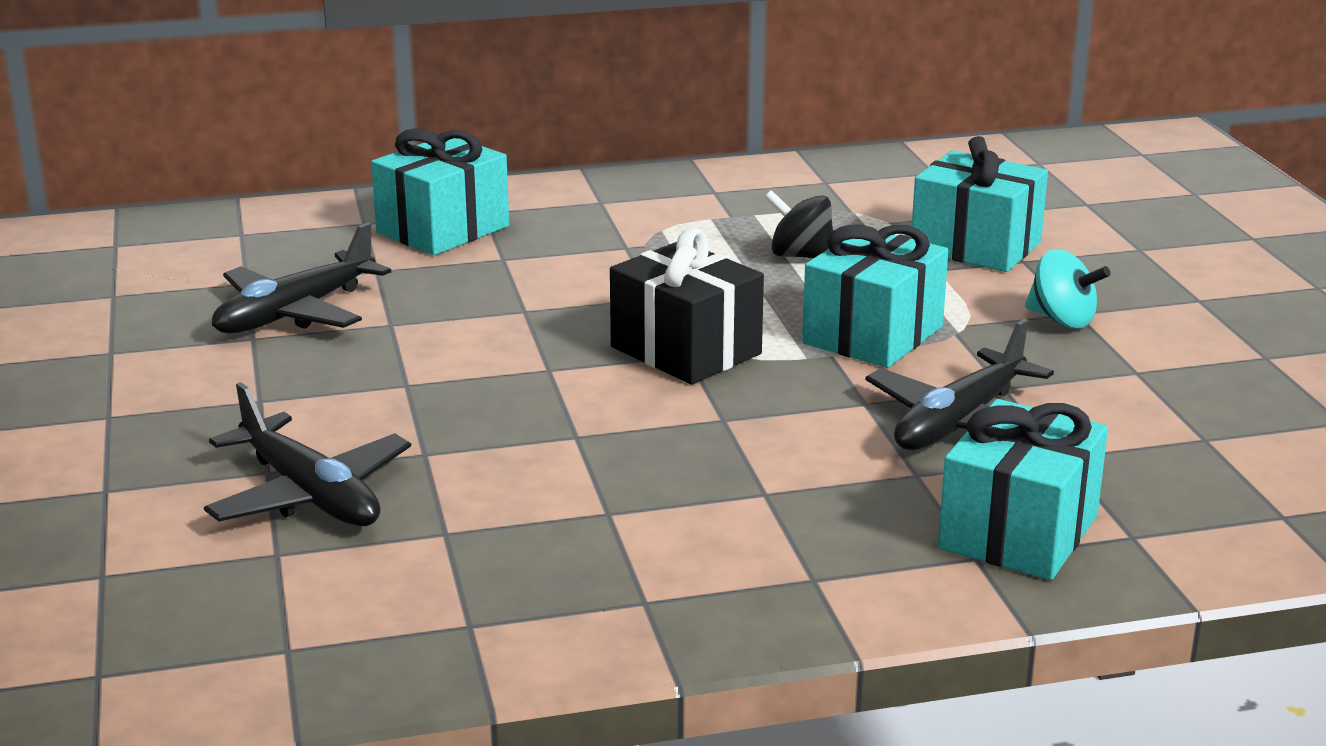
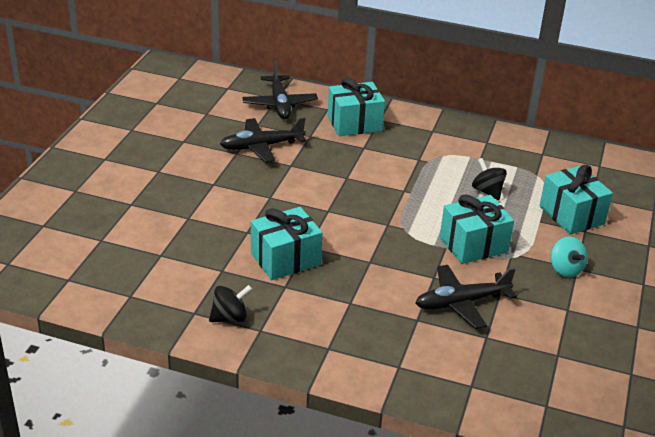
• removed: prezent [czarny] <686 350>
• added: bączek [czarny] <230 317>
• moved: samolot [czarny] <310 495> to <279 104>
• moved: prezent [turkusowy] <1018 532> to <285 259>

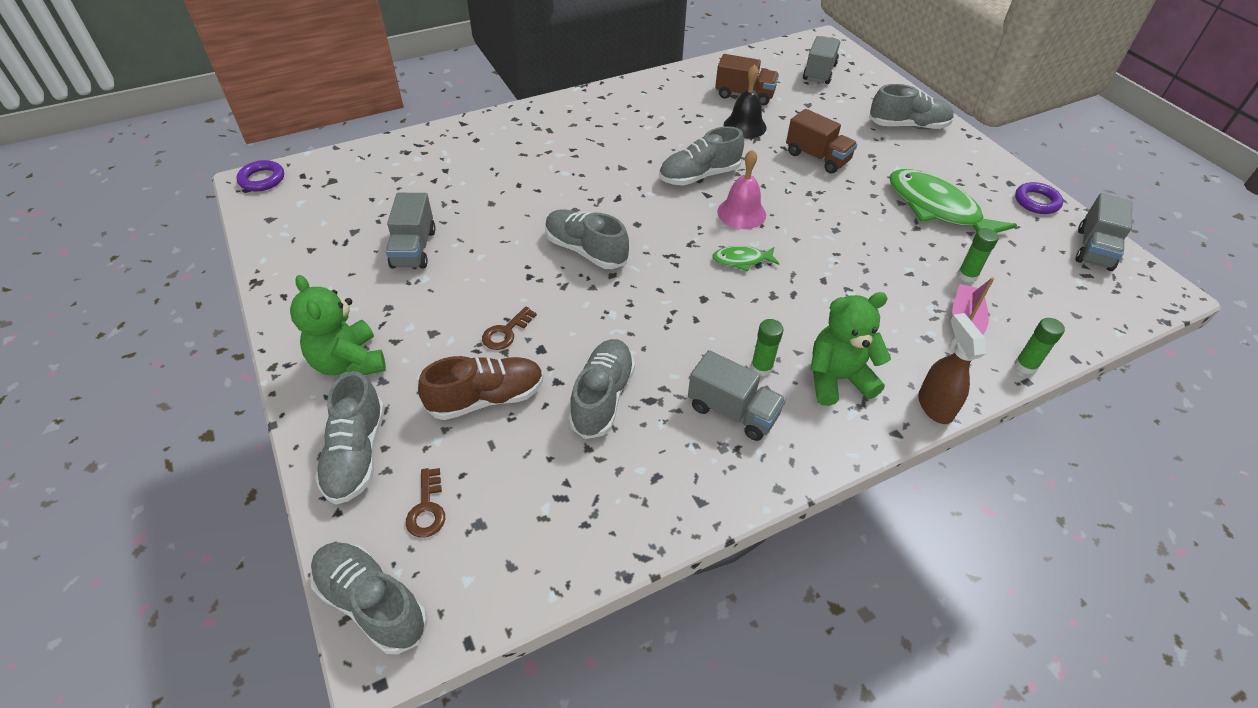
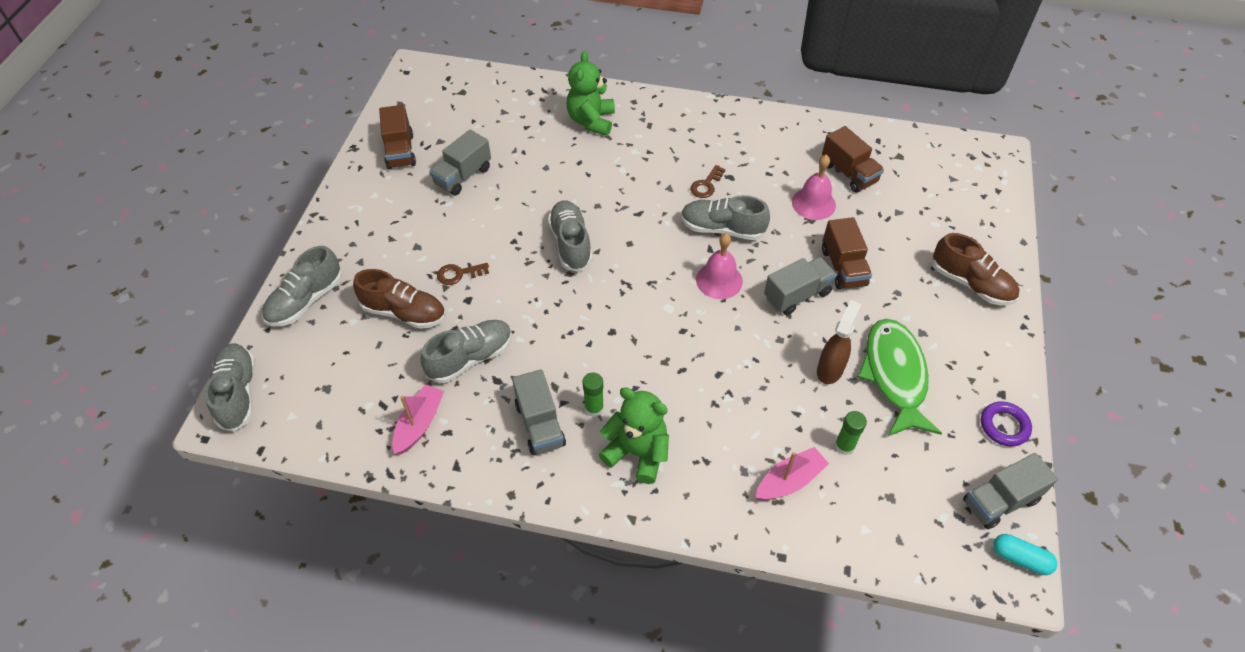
• removed: pierścień [fioletowy] <262 179>
• removed: ryba [zielony] <741 260>
• removed: klej w sztyfcie [zielony] <1025 366>
• added: ciężarówka [brązowy] <400 151>
• added: łódka [różowy] <419 424>
• added: kapsułka [turkusowy] <1020 558>
• moved: miś [zielony] <349 362> to <591 121>
• moved: klucz [brązowy] <427 509> to <706 185>
• moved: ciężarówka [szary] <819 72> to <797 295>
• moved: spryskiwacz [brązowy] <934 406> to <830 369>
• recoloured: dzwonek [czarny] <745 126> to dzwonek [różowy] <813 203>
• recoloured: but [szary] <908 126> to but [brązowy] <971 284>

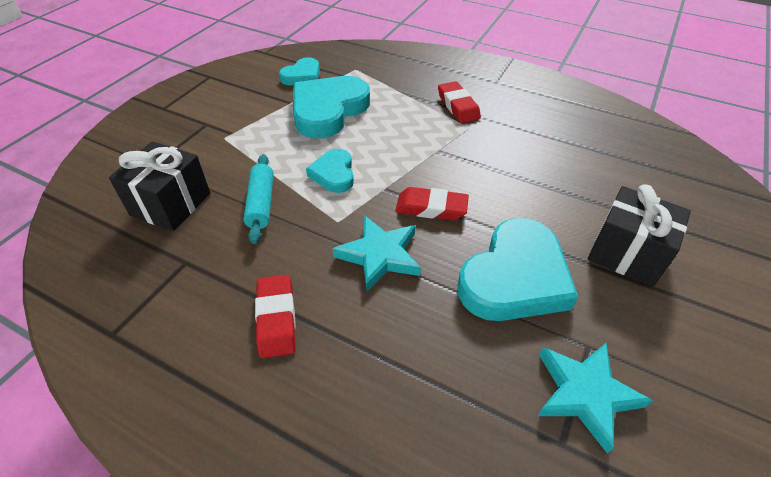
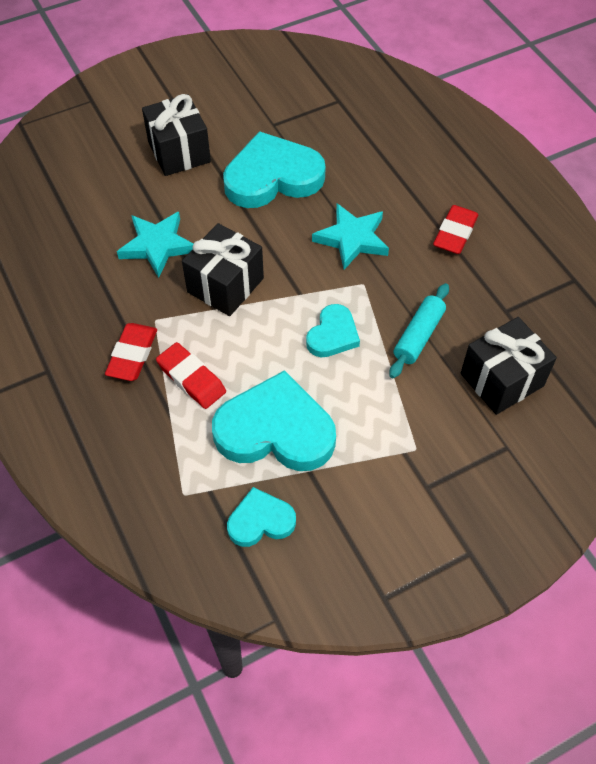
• added: prezent [czarny] <225 285>
• moved: gumka do mazania [czerwony] <431 208> to <191 378>
• moved: gwiazda [turkusowy] <585 394> to <157 246>
• turned: serce [turkusowy] <328 110> = <275 430> 150 degrees counterclockwise

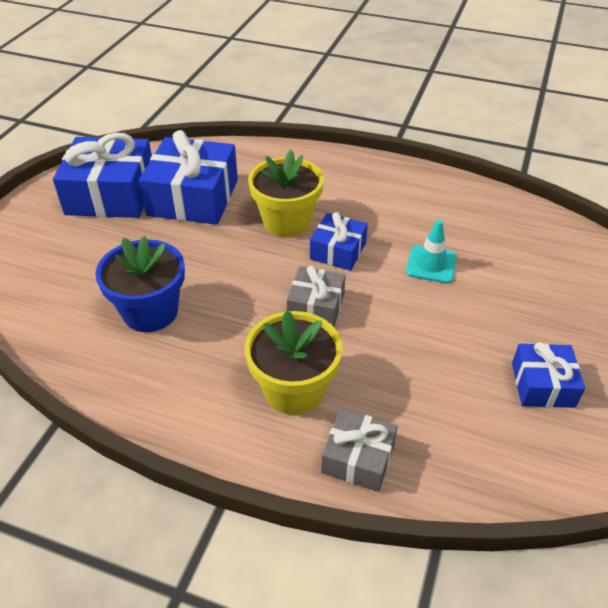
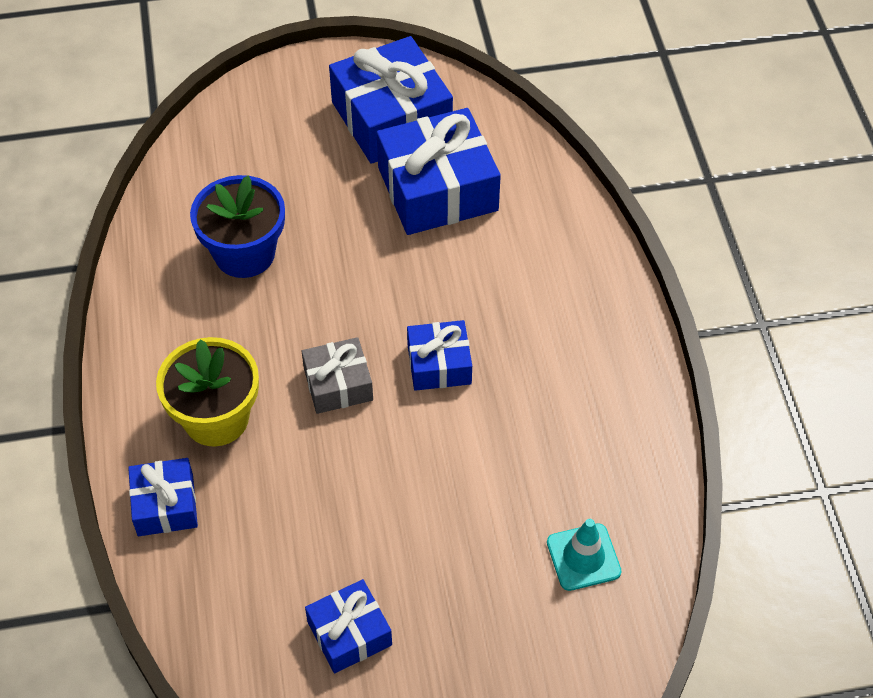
• removed: doniczka [żółty] <286 221>
• moved: pachołek [turkusowy] <431 264> to <583 557>
• recoloured: prezent [szary] <358 458> to prezent [niebieski] <165 505>

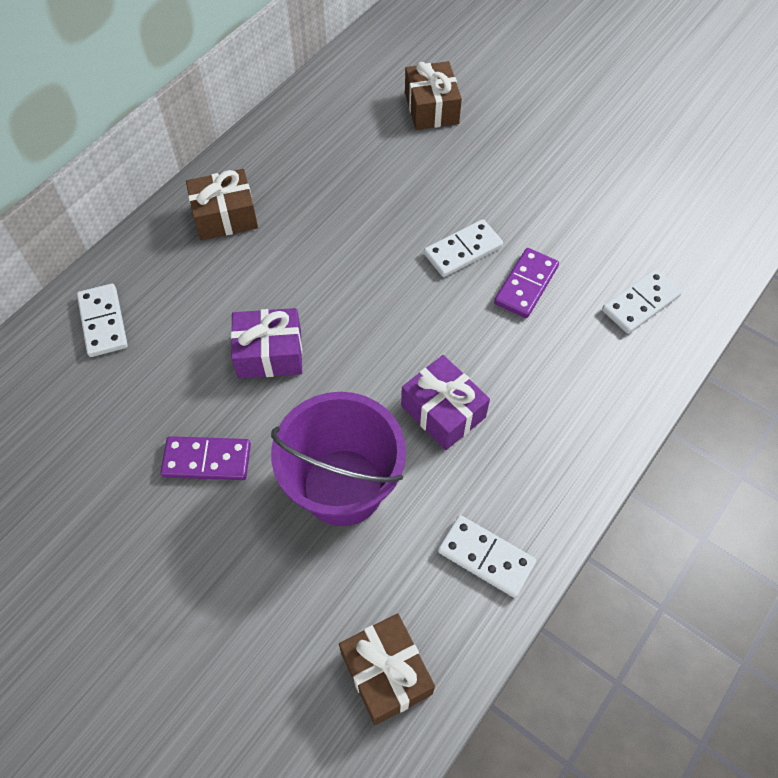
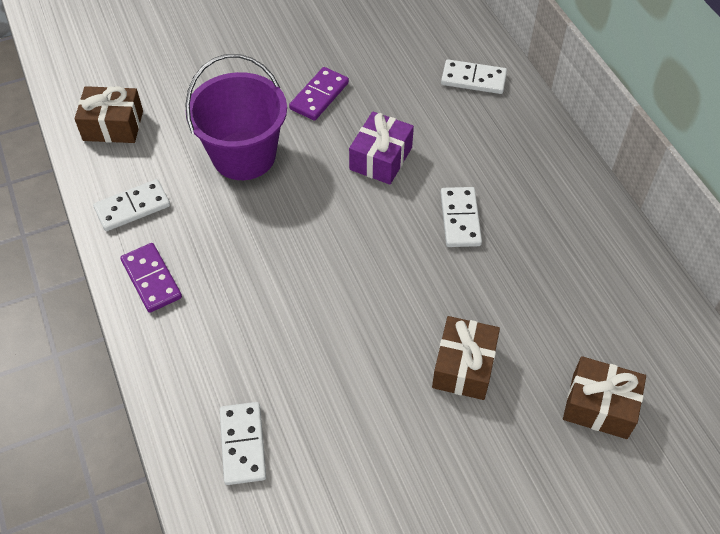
• removed: prezent [fioletowy] <443 411>
• moved: prezent [brązowy] <225 216> to <463 366>
• moved: kostka domina [biały] <463 250> to <460 219>
• moved: kostka domina [fioletowy] <526 285> to <151 279>

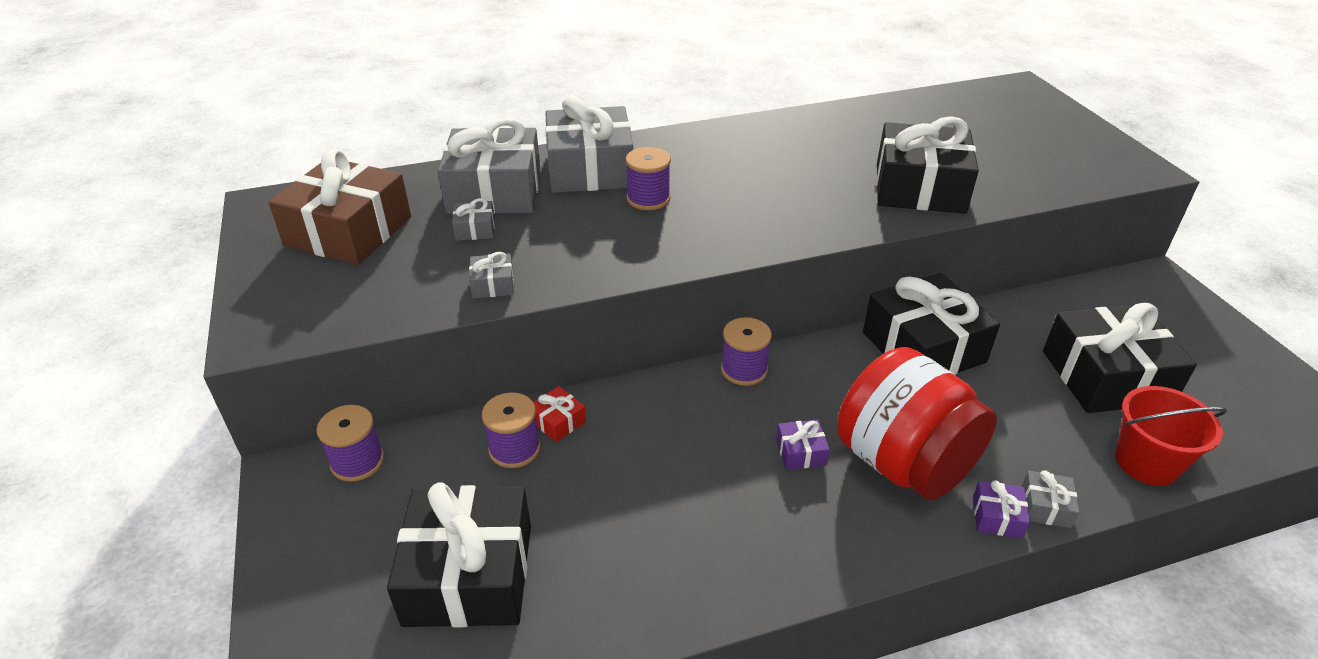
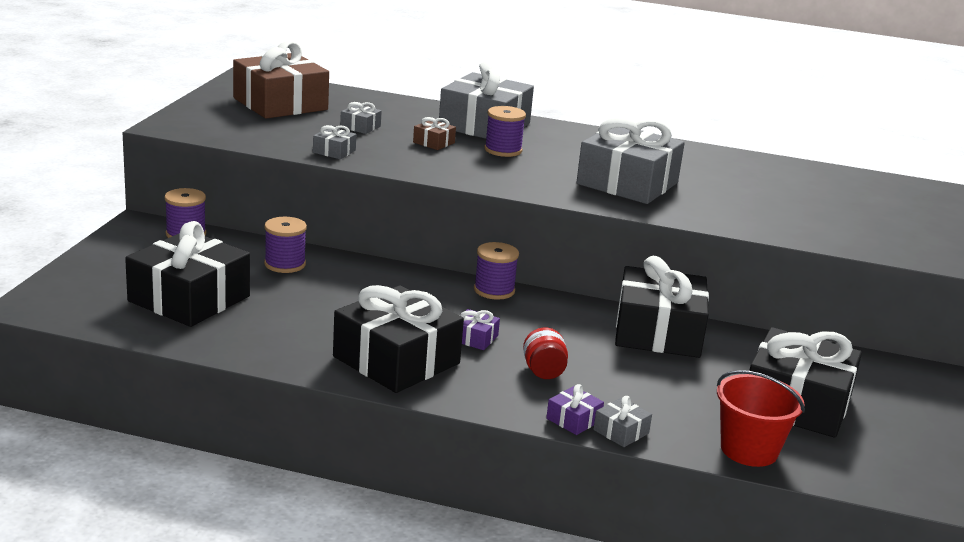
• removed: prezent [czerwony] <558 421>
• added: prezent [brązowy] <434 142>
• moved: prezent [szary] <494 191> to <627 183>
• moved: prezent [czarny] <919 188> to <396 360>
• resized: słoik [czerwony] <903 463> = <543 372> x0.40

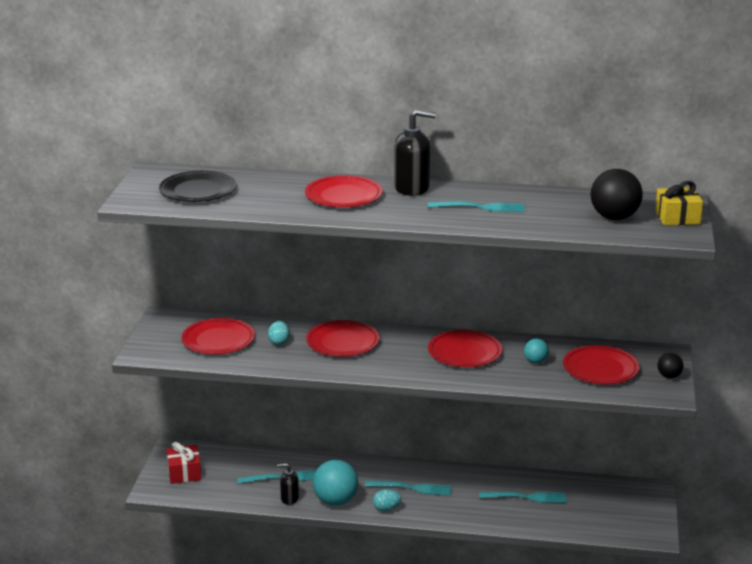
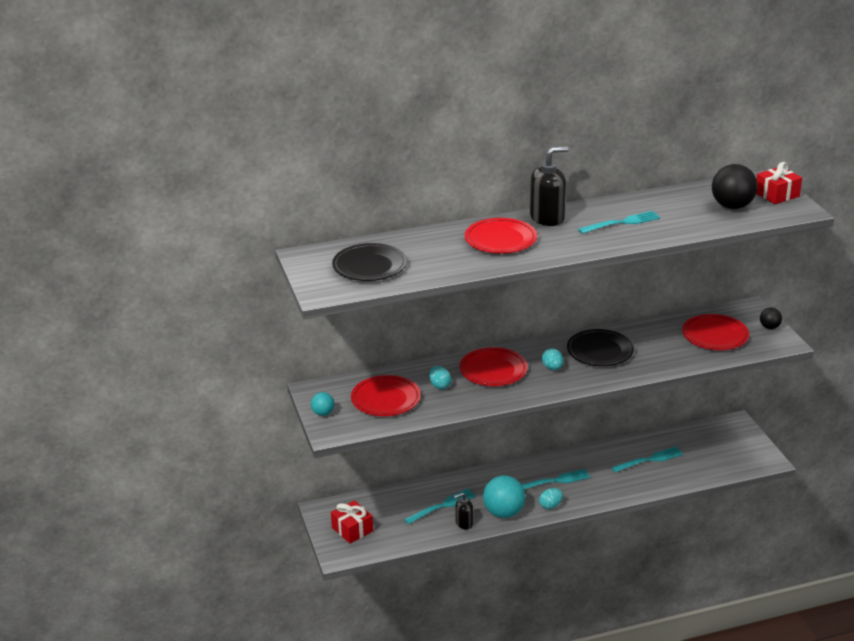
• added: jajko [turkusowy] <552 368>
• moved: piłka [turkusowy] <535 361> to <323 413>
• recoloured: talerz [czerwony] <464 352> to talerz [czarny] <600 351>
• recoloured: prezent [żółty] <677 217> to prezent [czerwony] <777 194>

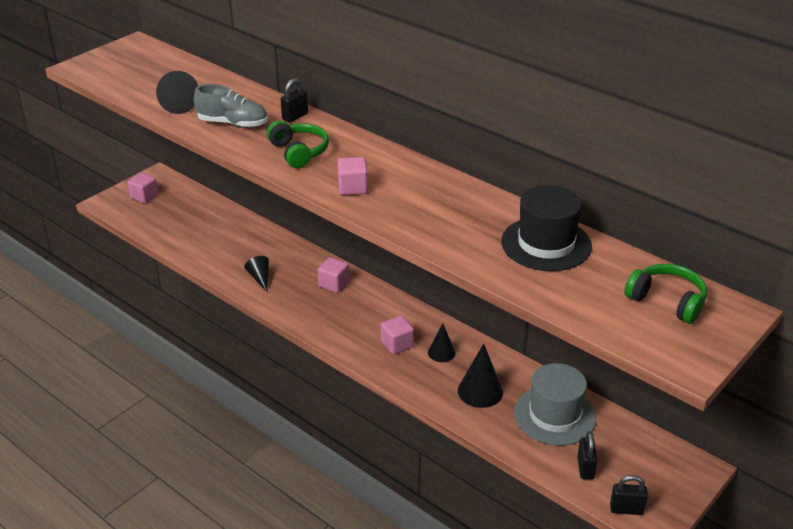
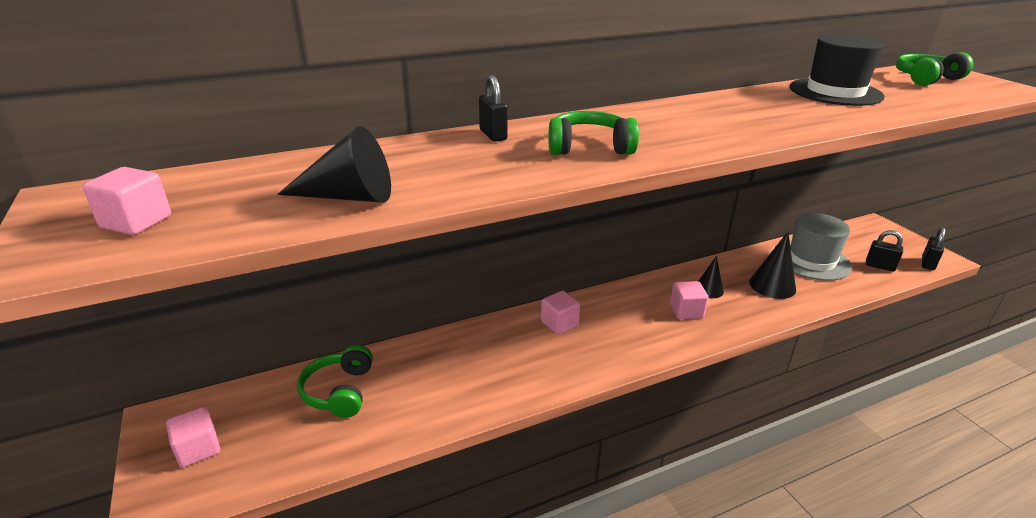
• removed: but [szary] <233 123>
• removed: stożek [czarny] <260 278>
• added: słuchawki [zielony] <339 391>
• moved: sześcian [różowy] <352 188> to <136 222>

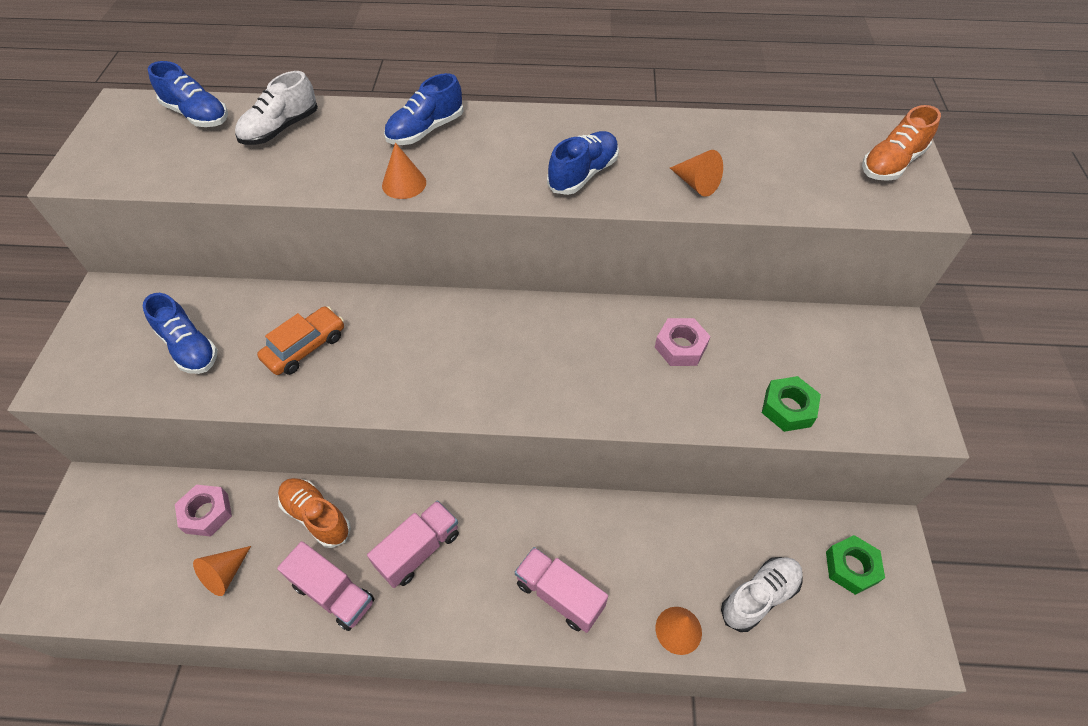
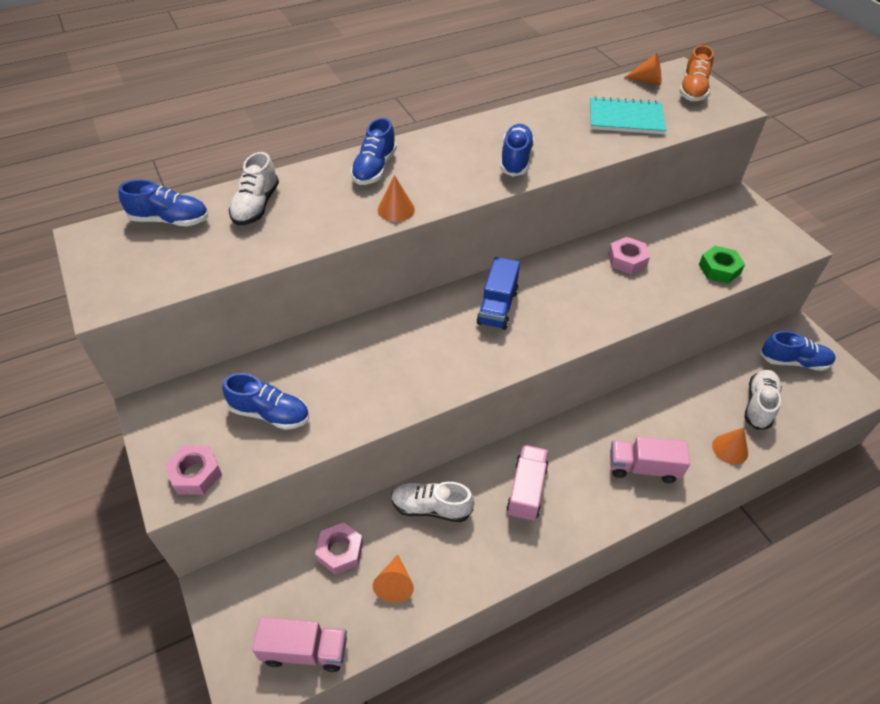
• removed: samochód [pomarańczowy] <305 347>
• added: nakrętka [różowy] <196 474>
• added: ciężarówka [niebieski] <497 307>
• added: zeszyt [turkusowy] <625 118>
• moved: ciężarówka [różowy] <333 593> to <305 650>
• moved: stożek [pomarańczowy] <696 184> to <647 81>
• replaced: nakrętka [zielony] <851 567> to but [niebieski] <794 362>
• recoloured: but [pomarańczowy] <316 516> to but [biały] <431 508>

